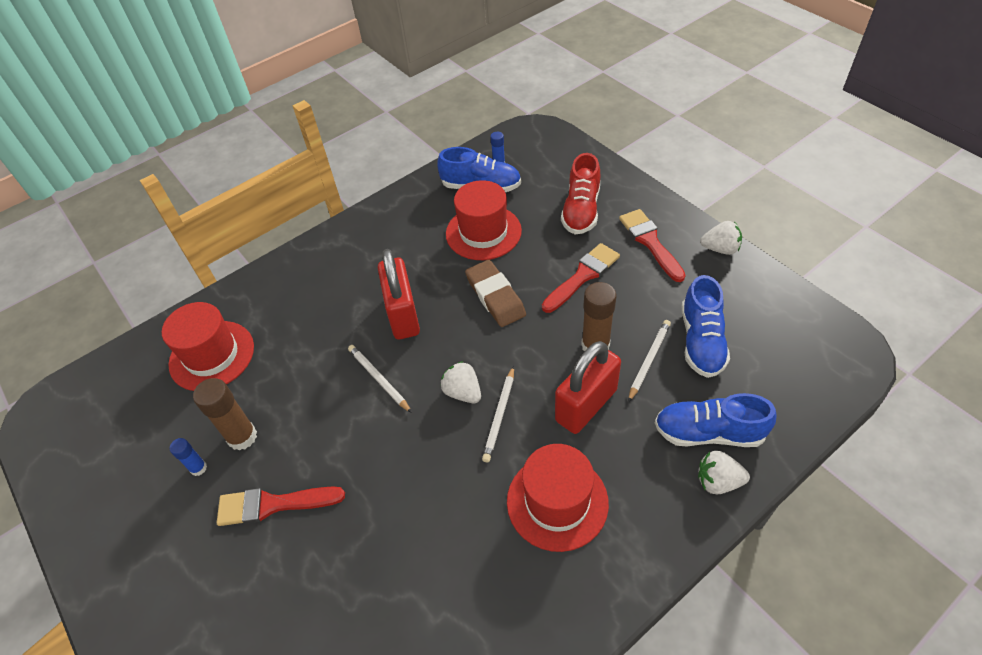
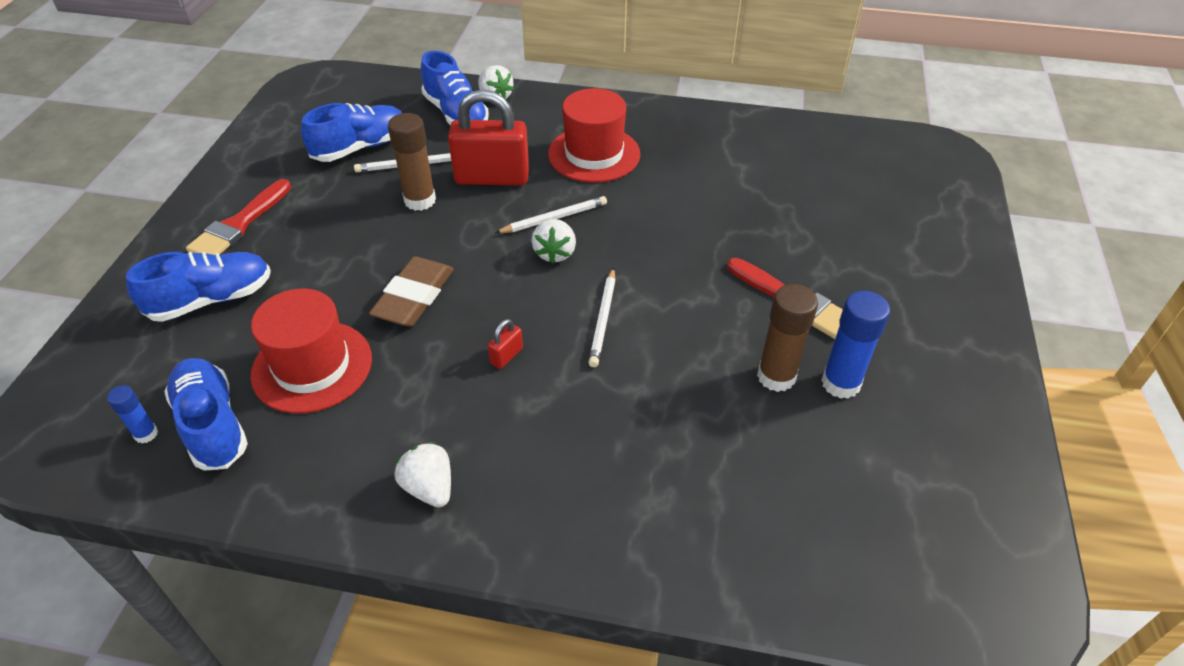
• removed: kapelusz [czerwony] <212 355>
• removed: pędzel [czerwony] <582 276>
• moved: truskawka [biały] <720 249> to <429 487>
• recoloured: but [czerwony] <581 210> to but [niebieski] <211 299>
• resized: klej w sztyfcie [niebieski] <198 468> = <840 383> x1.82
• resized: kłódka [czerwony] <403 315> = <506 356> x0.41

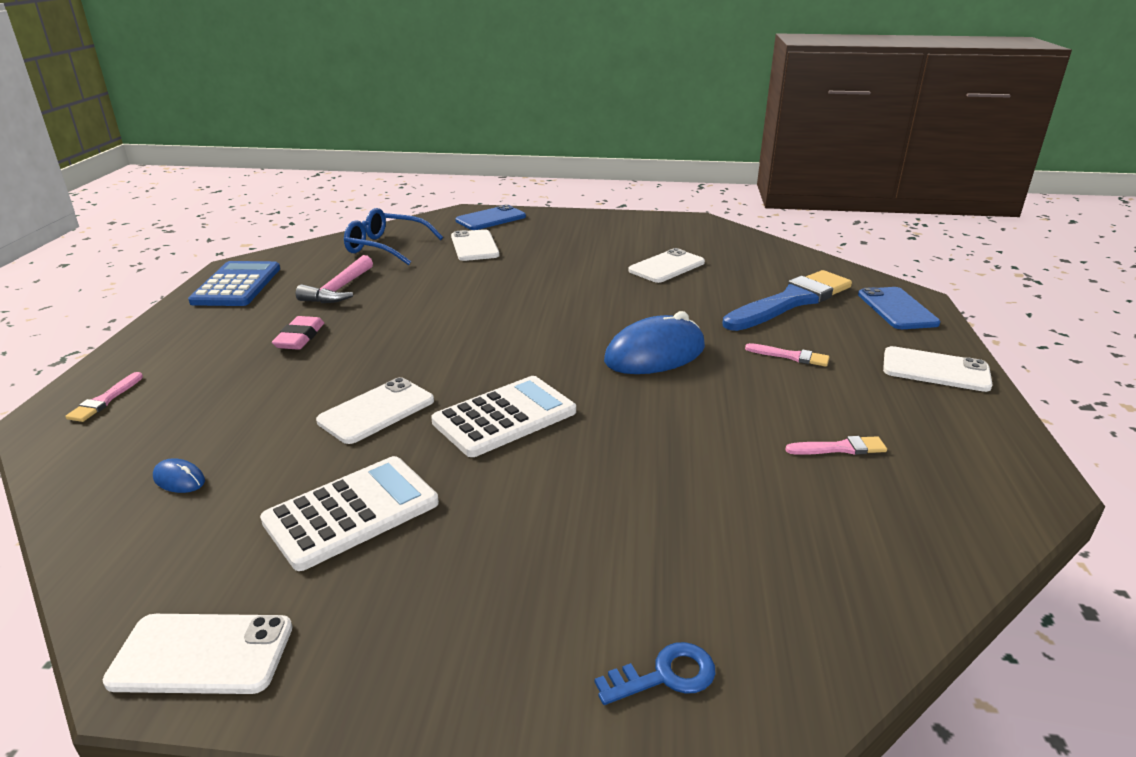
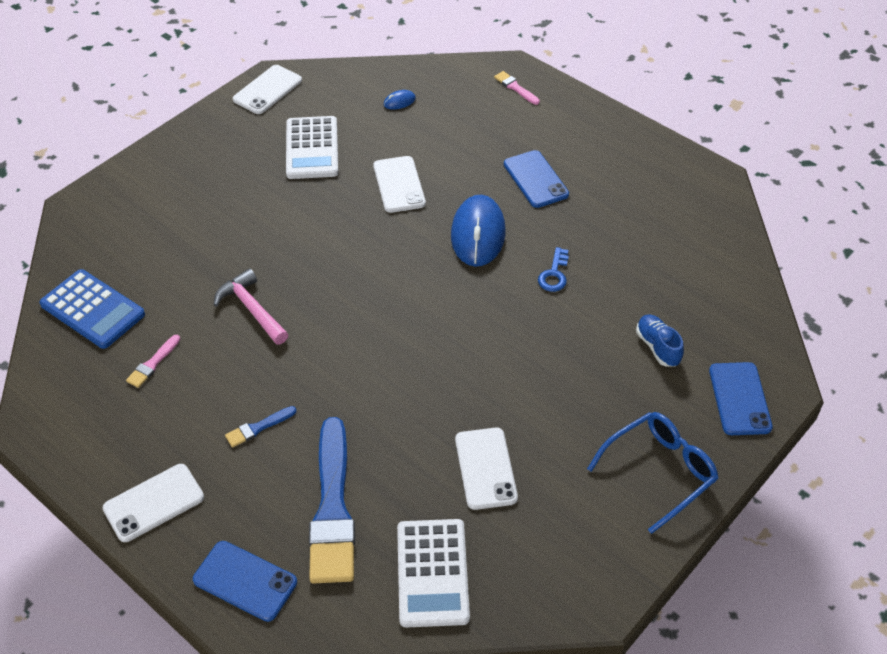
• moved: kalkulator [niebieski] <236 285> to <93 309>
• moved: młotek [różowy] <339 290> to <251 309>
• moved: okulary [niebieski] <386 247> to <660 471>
• moved: kalkulator [biały] <504 417> to <432 573>
• moved: klucz [niebieski] <665 676> to <554 274>
• moved: myszka [niebieski] <655 354> to <478 234>
• replaced: gumka do mazania [różowy] <300 337> to telefon [niebieski] <536 179>
• replaced: telefon [biały] <474 246> to but [niebieski] <657 347>
• recoloured: pędzel [różowy] <791 356> to pędzel [niebieski] <258 428>

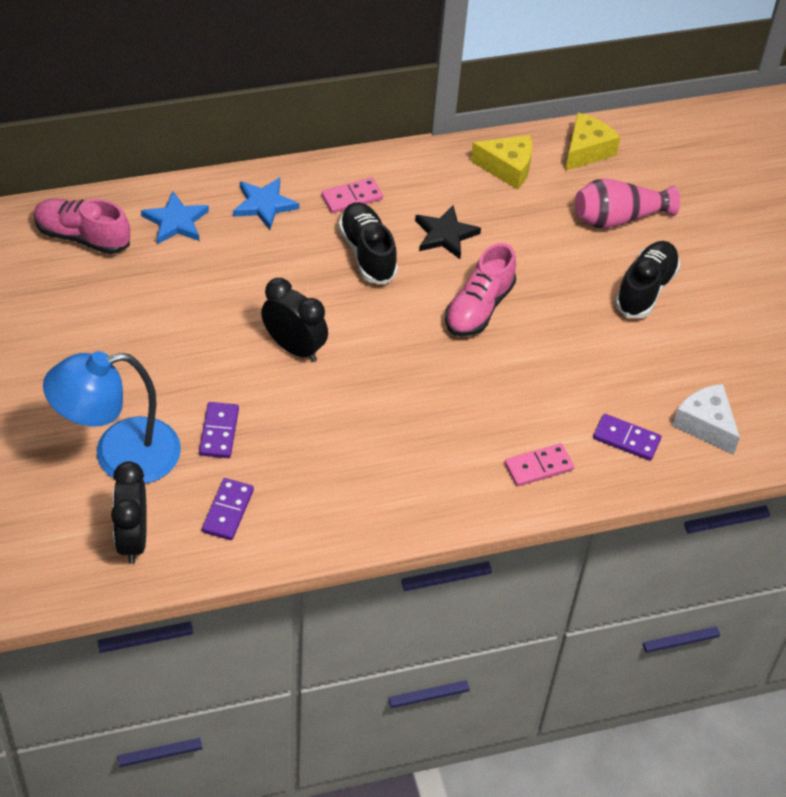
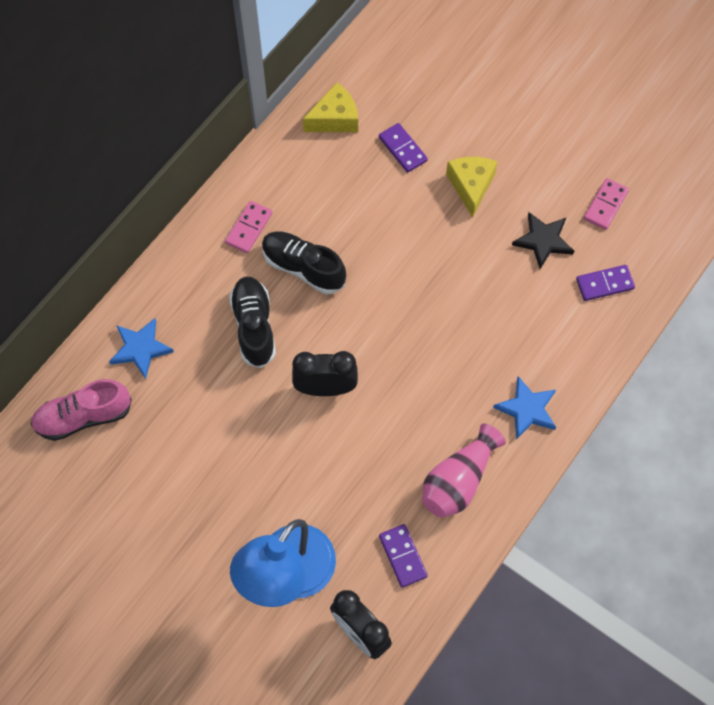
• removed: but [różowy] <479 308>
• removed: ser [biały] <705 425>
• moved: kostka domina [fioletowy] <219 432> to <403 149>
• moved: gwiazda [niebieski] <264 205> to <527 409>
• moved: gwiazda [czarny] <445 235> to <543 241>
• moved: kostka domina [różowy] <538 467> to <605 205>
• moved: ser [żółty] <586 151> to <471 186>
• moved: wazon [różowy] <618 218> to <458 481>
• moved: but [czarny] <645 289> to <254 326>

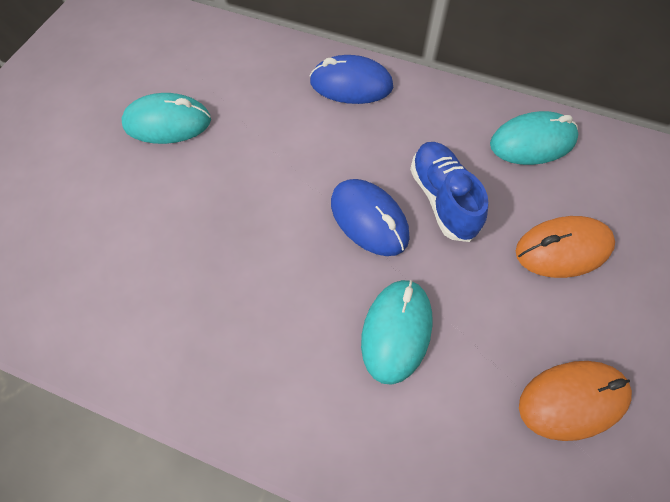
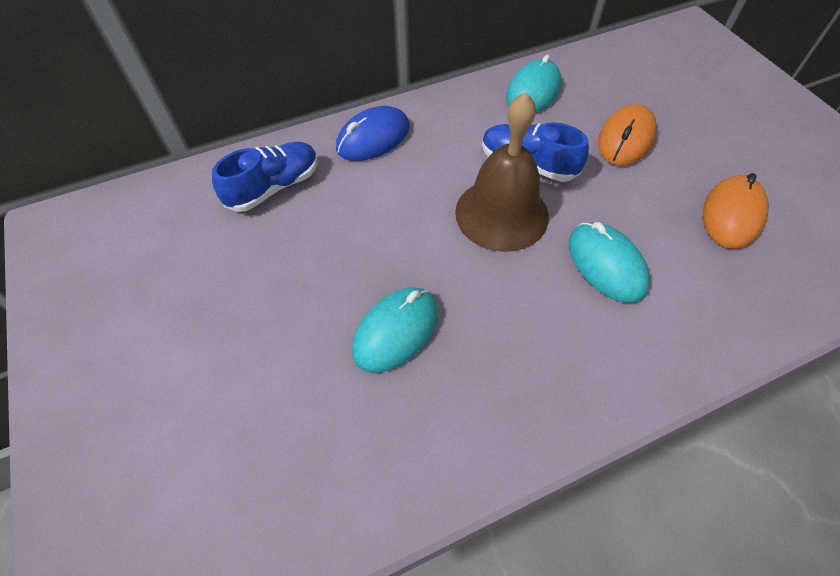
• added: but [niebieski] <274 187>
• moved: myszka [turkusowy] <168 123> to <396 331>
• replaced: myszka [niebieski] <369 219> to dzwonek [brązowy] <501 214>

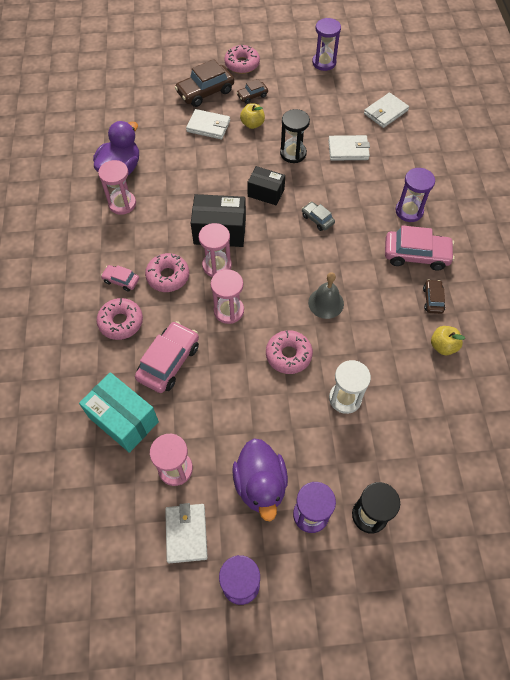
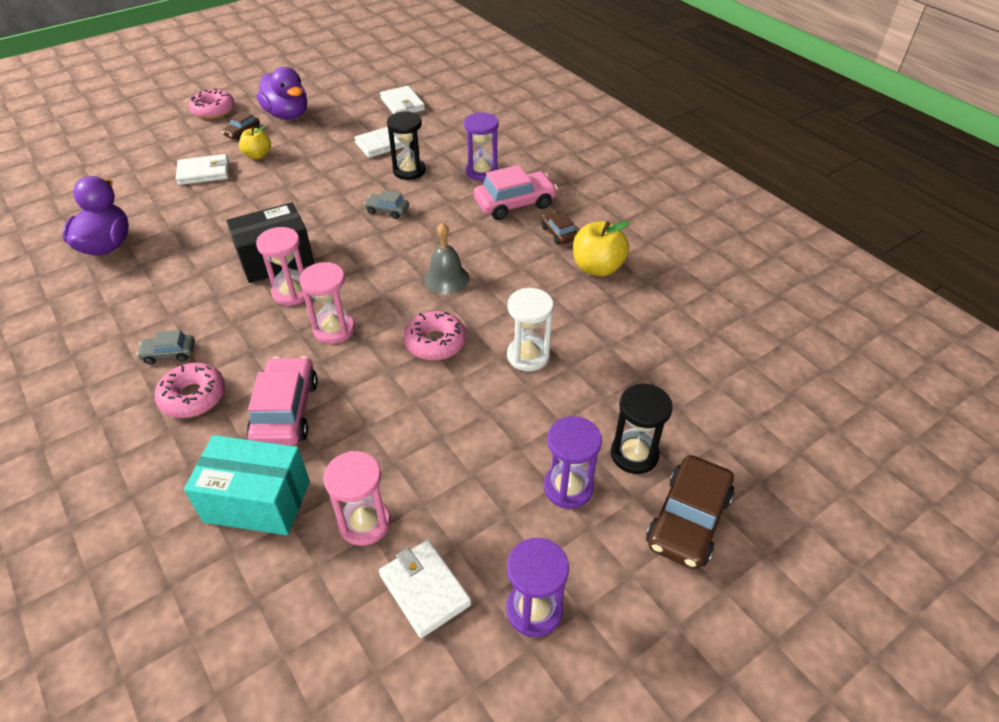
• removed: klepsydra [różowy] <122 204>
• removed: donut [różowy] <168 276>
• removed: pudełko [czarny] <266 193>
• removed: klepsydra [fioletowy] <324 63>
• moved: samochód [brązowy] <205 92> to <688 520>
• moved: kaczka [fioletowy] <260 484> to <287 115>
• moved: klepsydra [czarny] <293 153> to <409 171>
• recoloured: samochód [różowy] <121 280> to samochód [szary] <169 353>
• turned: portfel [biały] <385 112> = <402 104> 45 degrees counterclockwise
• resized: jabłko [żółty] <443 346> = <597 268> x1.52

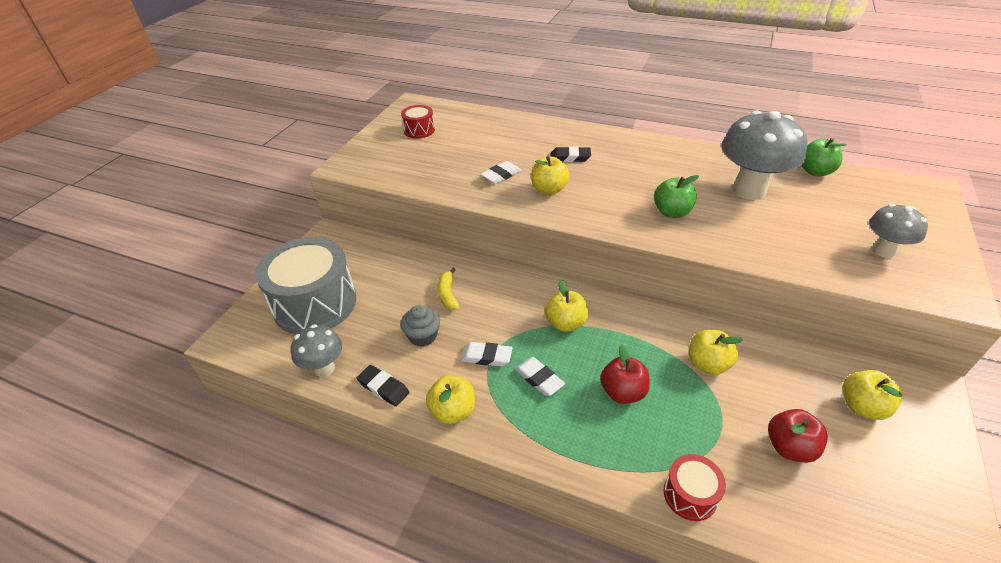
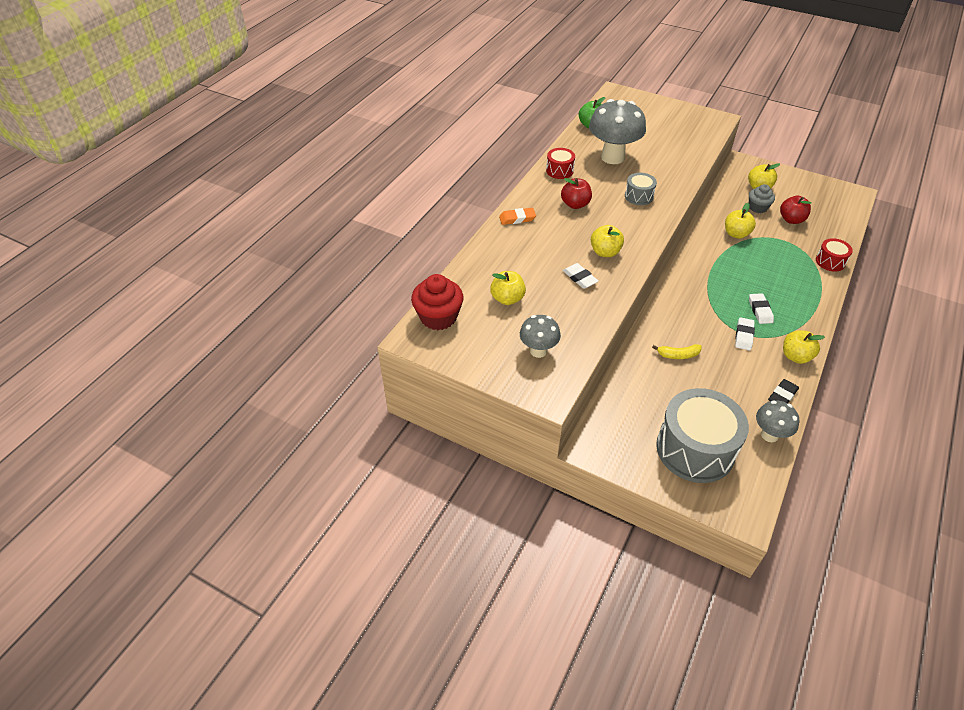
• removed: gumka do mazania [czarny] <570 157>
• added: muffinka [czerwony] <438 317>
• added: gumka do mazania [pomarańczowy] <517 218>
• moved: bęben [czerwony] <419 130> to <559 171>
• moved: muffinka [szary] <423 336> to <757 207>
• moved: jabłko [żółty] <565 323> to <507 299>
• moved: jabłko [czerwony] <622 392> to <575 204>
• moved: grzyb [szary] <883 251> to <538 351>
• replaced: jabłko [zielony] <671 212> to bęben [szary] <639 196>
• turned: gumka do mazania [biały] <539 379> = <760 310> 60 degrees counterclockwise

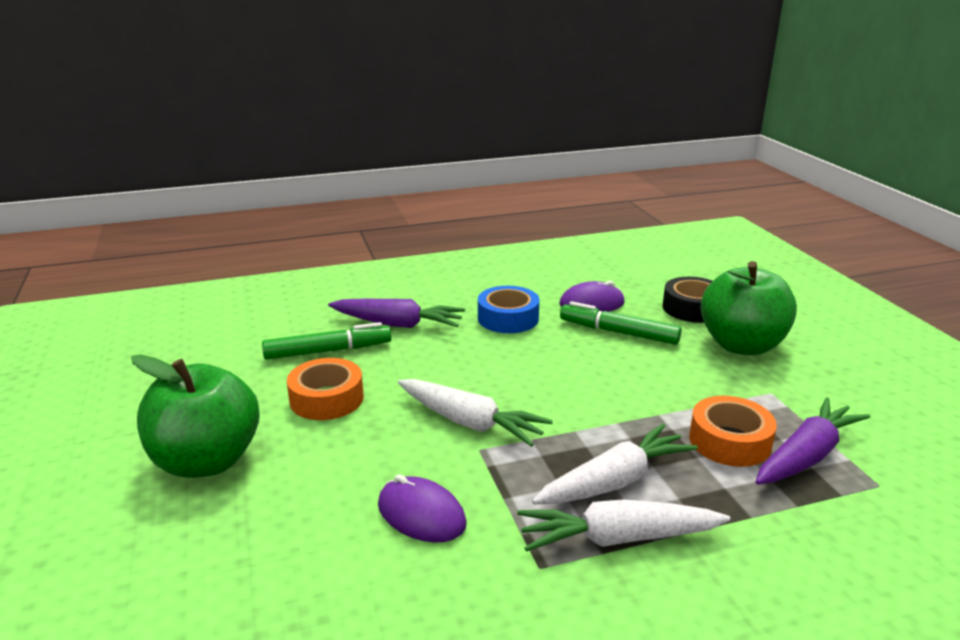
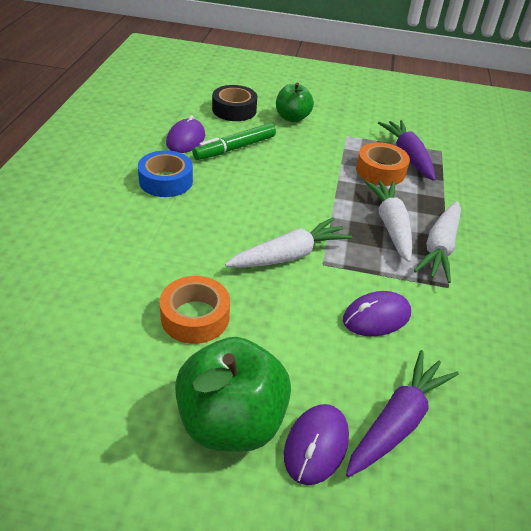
• removed: flamaster [zielony] <328 351>
• added: myszka [fioletowy] <316 445>
• moved: marchewka [fioletowy] <397 324> to <397 421>
• resized: jabłko [zielony] <741 345> = <292 118> x0.61

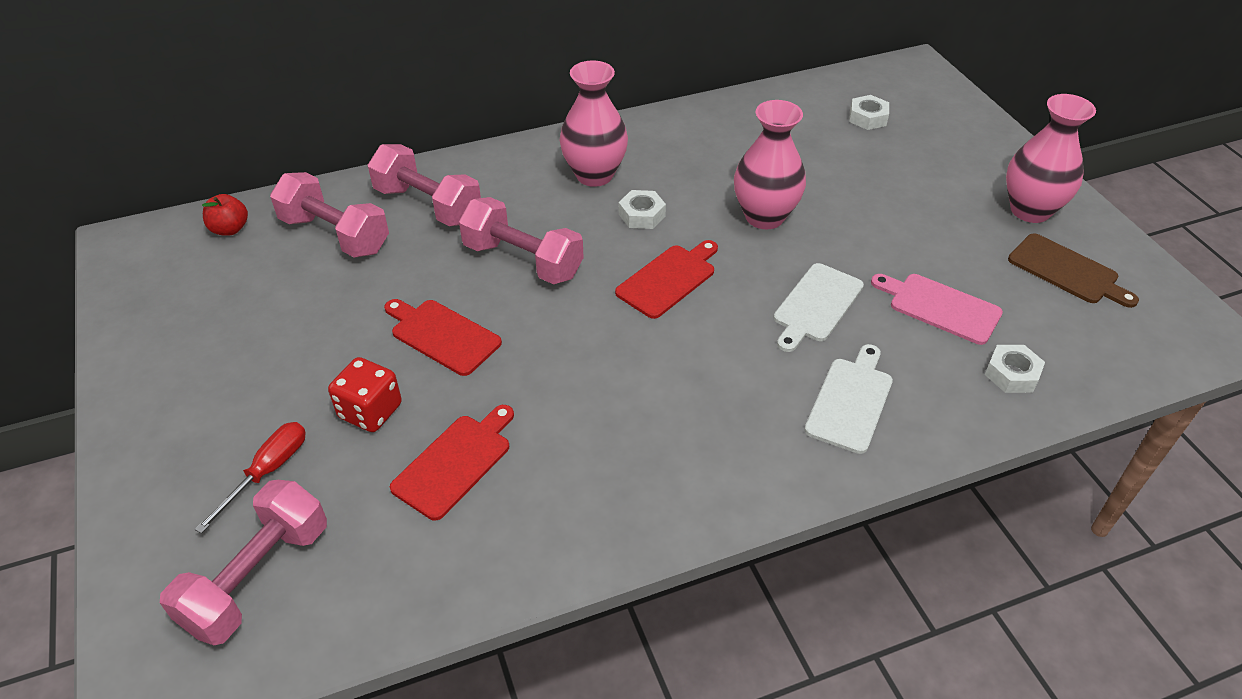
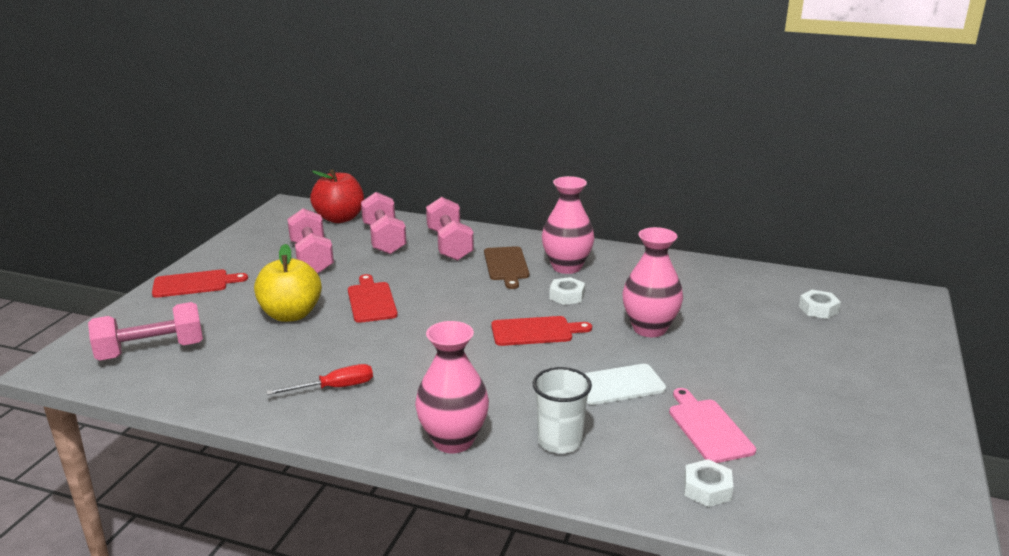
• moved: śrubokręt [czerwony] <268 472> to <334 388>
• moved: deska do krojenia [czerwony] <455 463> to <194 284>
• moved: hantel [różowy] <523 261> to <311 258>
• moved: wazon [różowy] <1030 210> to <453 440>
• moved: deska do krojenia [brązowy] <1067 271> to <506 265>
• replaced: kostka do gry [czerwony] <370 411> to jabłko [żółty] <291 314>
• replaced: deska do krojenia [biały] <850 401> to szklanka [biały] <560 441>
• resized: jabłko [czerwony] <230 229> = <340 218> x1.90

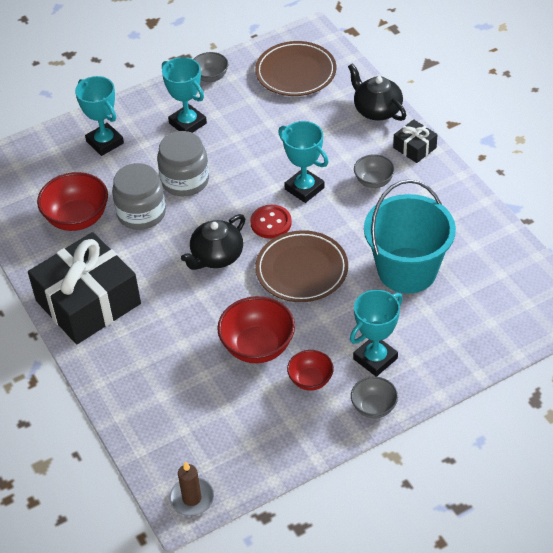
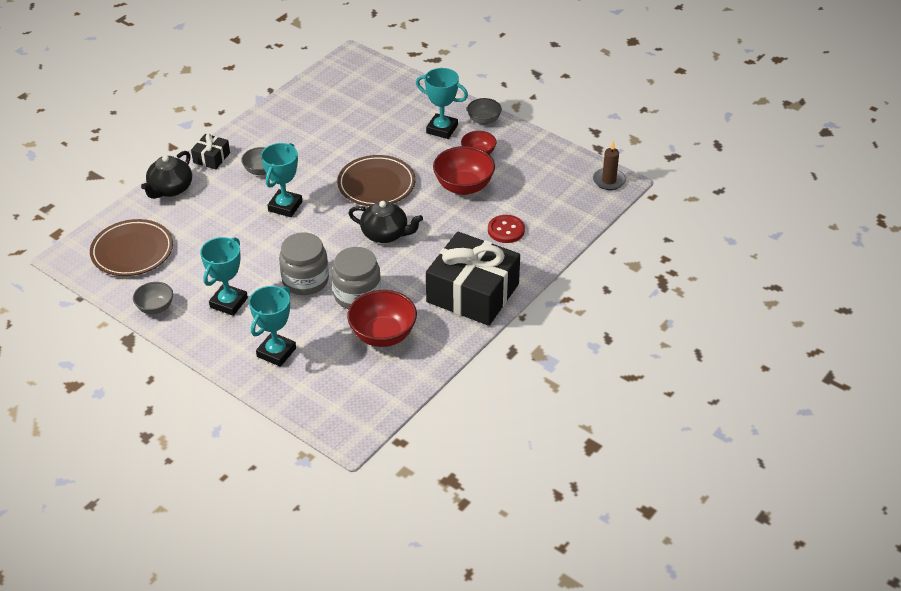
• removed: wiadro [turkusowy] <407 270>
• moved: guzik [czerwony] <271 223> to <506 230>

